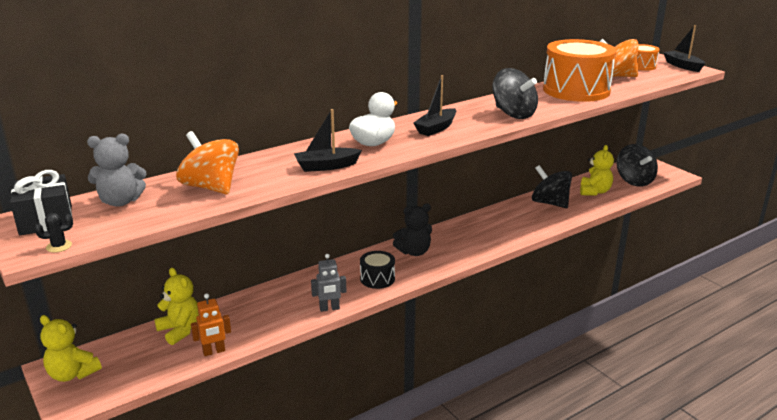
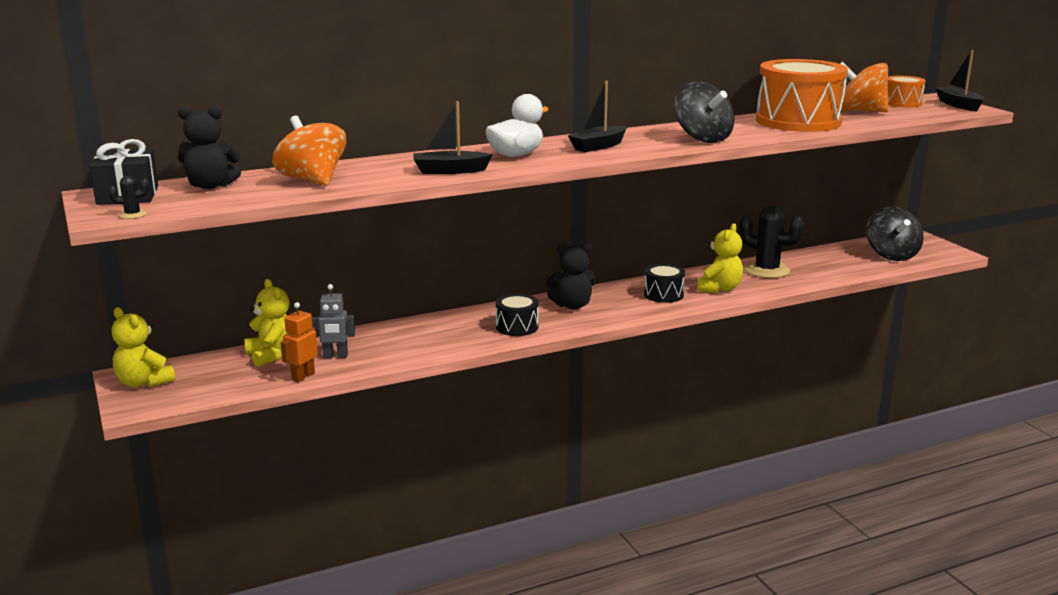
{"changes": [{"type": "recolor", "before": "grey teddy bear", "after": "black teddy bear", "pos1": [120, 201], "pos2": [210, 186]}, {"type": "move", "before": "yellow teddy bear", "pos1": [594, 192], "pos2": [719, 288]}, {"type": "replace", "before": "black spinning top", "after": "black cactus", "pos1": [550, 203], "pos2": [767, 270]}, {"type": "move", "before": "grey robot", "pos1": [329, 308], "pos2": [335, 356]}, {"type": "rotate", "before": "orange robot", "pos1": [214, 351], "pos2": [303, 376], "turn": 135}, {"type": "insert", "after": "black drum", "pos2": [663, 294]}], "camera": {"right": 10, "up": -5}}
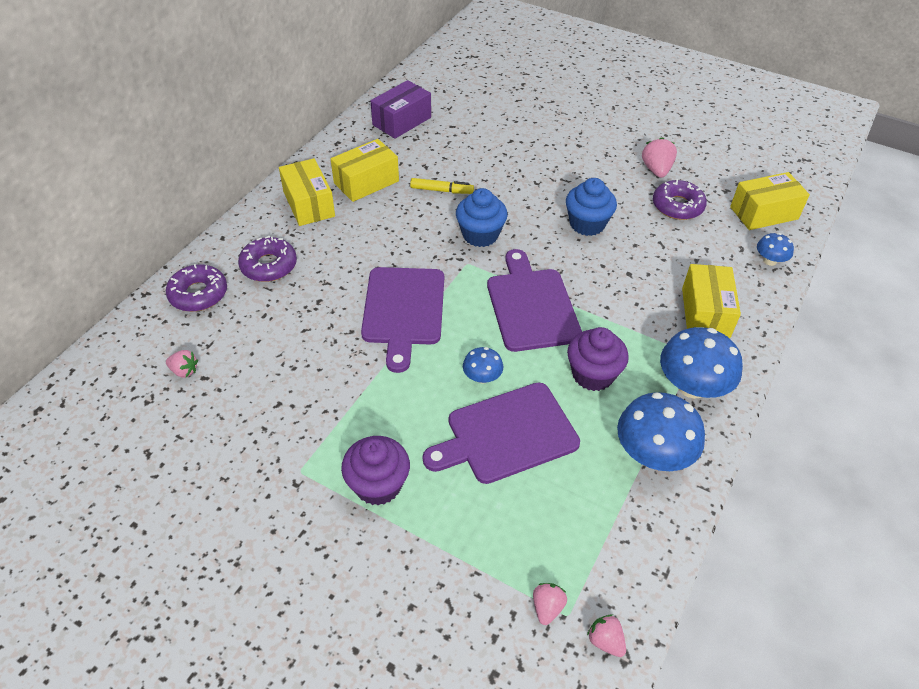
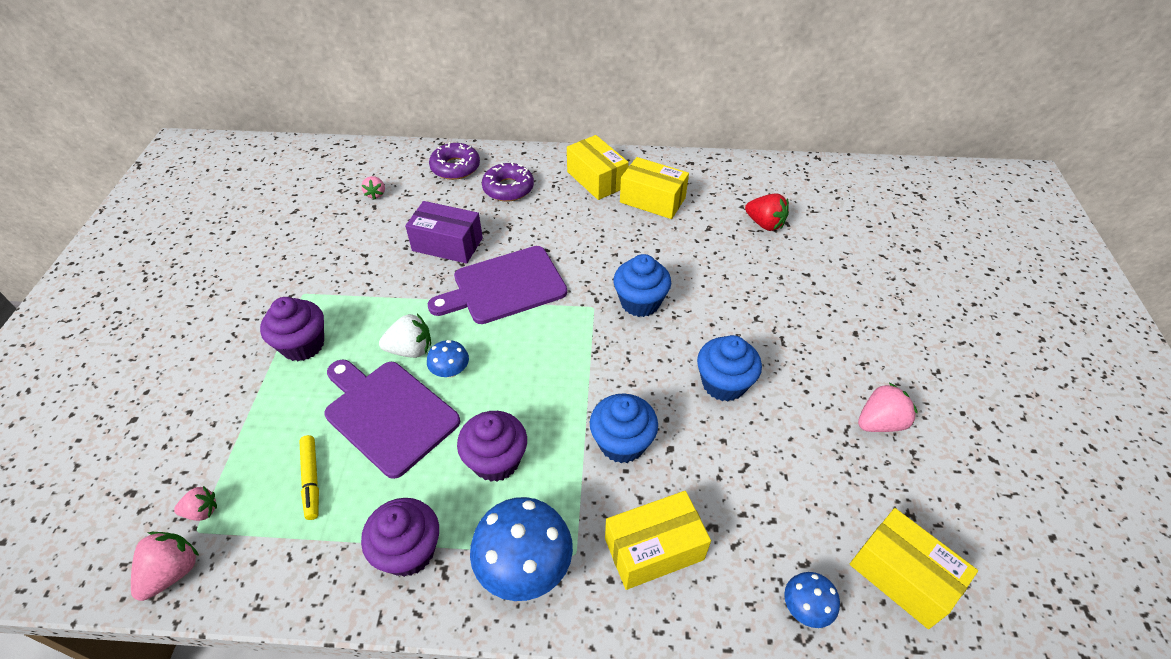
{"changes": [{"type": "move", "before": "purple box", "pos1": [402, 121], "pos2": [447, 244]}, {"type": "rotate", "before": "yellow box", "pos1": [309, 204], "pos2": [596, 179], "turn": -75}, {"type": "move", "before": "yellow marker", "pos1": [441, 190], "pos2": [311, 480]}, {"type": "delete", "before": "purple donut", "pos1": [677, 206]}, {"type": "delete", "before": "purple cutting board", "pos1": [531, 305]}, {"type": "replace", "before": "blue mushroom", "after": "purple cupcake", "pos1": [653, 454], "pos2": [409, 551]}, {"type": "resize", "before": "pink strawberry", "pos1": [605, 641], "pos2": [173, 572], "scale": 1.57}, {"type": "insert", "after": "red strawberry", "pos2": [764, 224]}, {"type": "insert", "after": "white strawberry", "pos2": [410, 350]}, {"type": "insert", "after": "blue cupcake", "pos2": [622, 443]}], "camera": {"right": 65, "up": 0}}
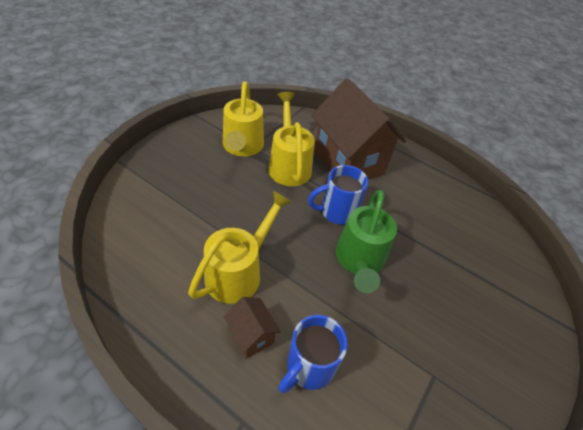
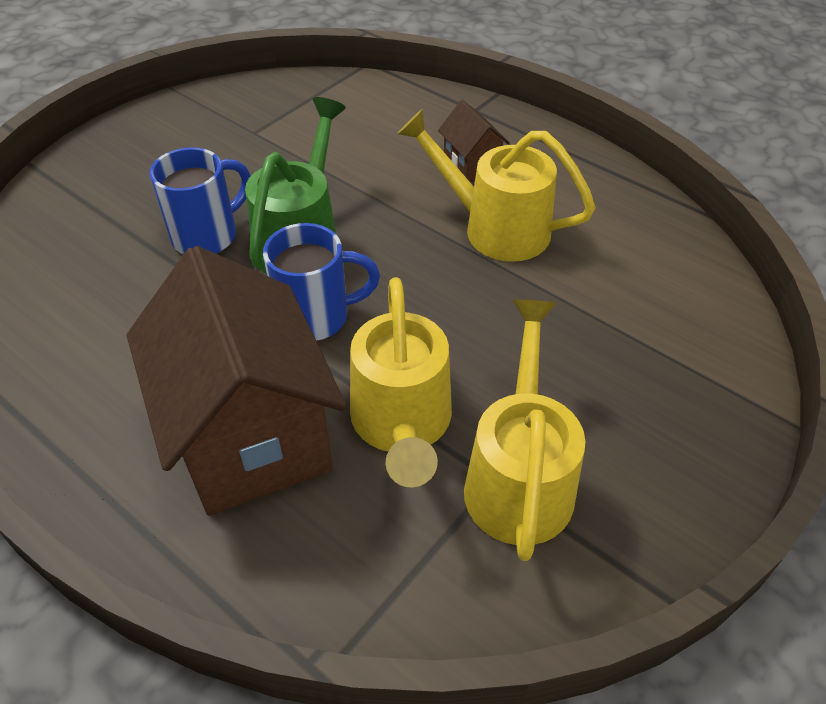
{"changes": [{"type": "rotate", "before": "yellow watering can", "pos1": [239, 272], "pos2": [494, 228], "turn": 75}, {"type": "move", "before": "blue mug", "pos1": [308, 367], "pos2": [207, 235]}], "camera": {"right": -170, "up": 0}}
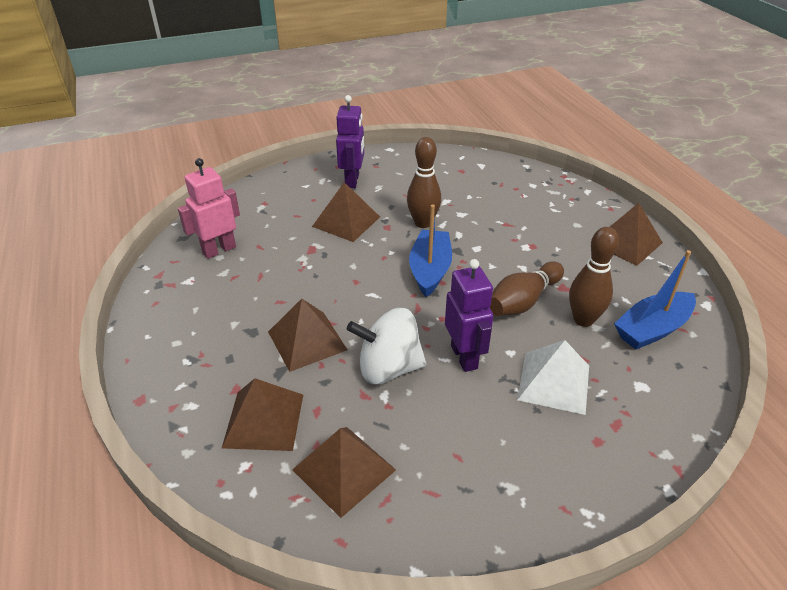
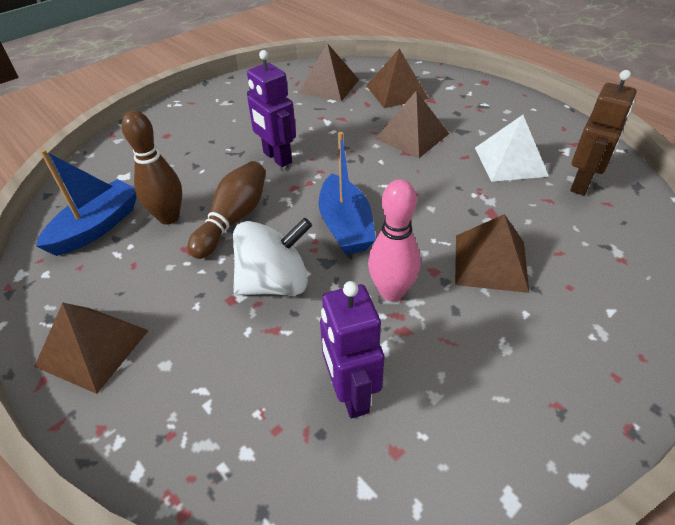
{"changes": [{"type": "move", "before": "purple robot", "pos1": [352, 181], "pos2": [351, 393]}, {"type": "recolor", "before": "brown bowling pin", "after": "pink bowling pin", "pos1": [423, 223], "pos2": [391, 292]}, {"type": "recolor", "before": "pink robot", "after": "brown robot", "pos1": [219, 250], "pos2": [582, 184]}, {"type": "move", "before": "white spinning top", "pos1": [388, 368], "pos2": [275, 283]}, {"type": "move", "before": "white pyramid", "pos1": [554, 382], "pos2": [510, 161]}], "camera": {"right": 160, "up": 5}}
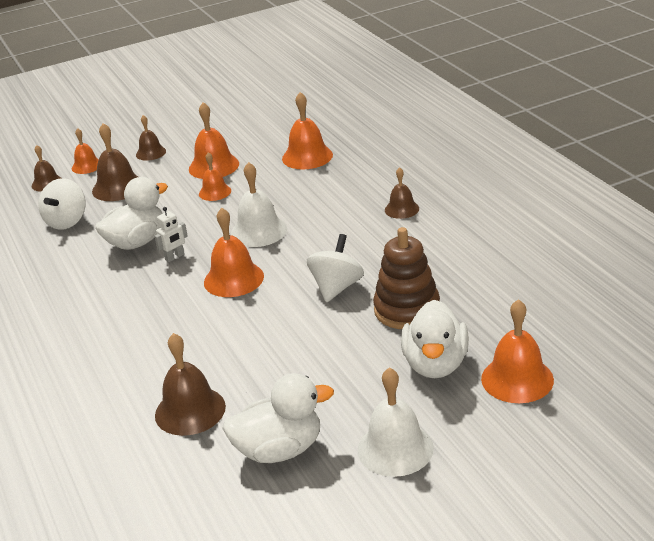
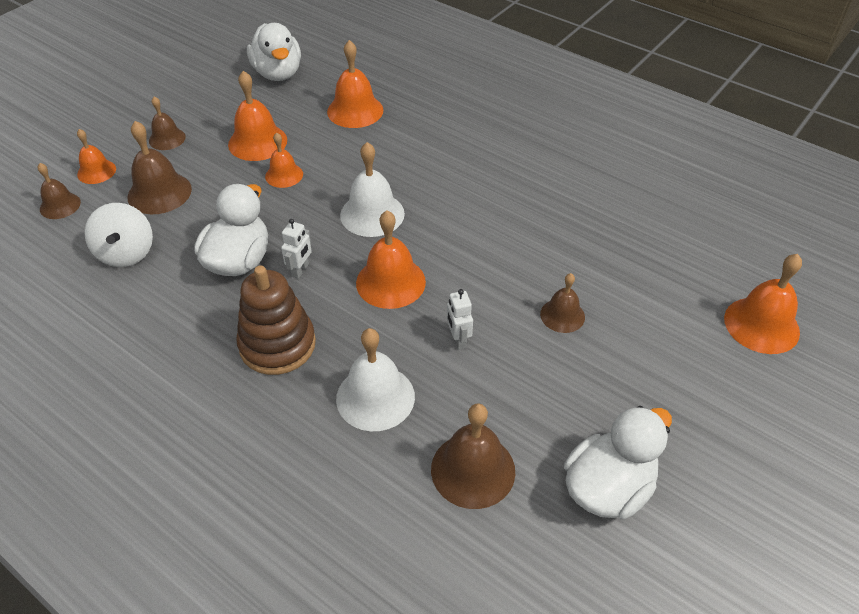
{"changes": [{"type": "move", "before": "brown bell", "pos1": [401, 209], "pos2": [562, 315]}, {"type": "move", "before": "brown stacking toy", "pos1": [407, 310], "pos2": [277, 345]}, {"type": "delete", "before": "white spinning top", "pos1": [337, 287]}, {"type": "move", "before": "white duck", "pos1": [435, 364], "pos2": [278, 73]}, {"type": "move", "before": "white bell", "pos1": [395, 448], "pos2": [375, 397]}, {"type": "insert", "after": "white robot", "pos2": [458, 340]}], "camera": {"right": -30, "up": 15}}
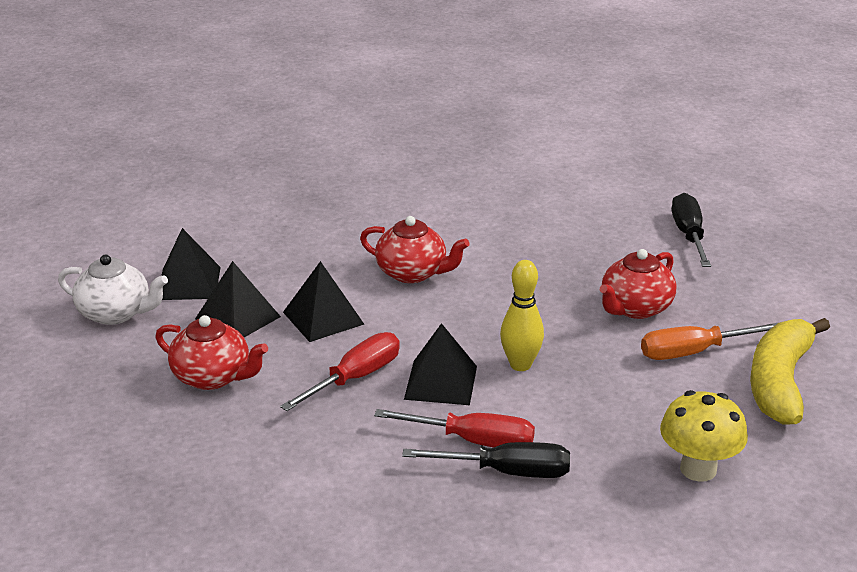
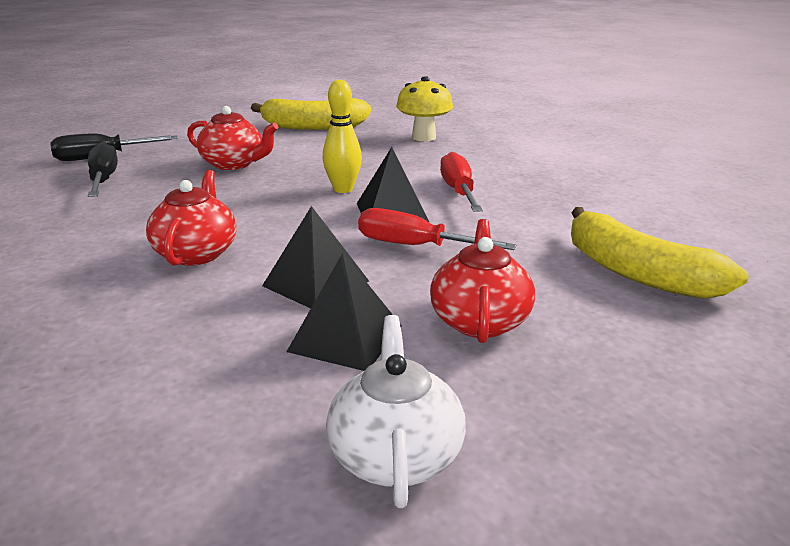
{"changes": [{"type": "delete", "before": "black pyramid", "pos1": [188, 283]}, {"type": "delete", "before": "orange screwdriver", "pos1": [692, 352]}, {"type": "move", "before": "black screwdriver", "pos1": [508, 472], "pos2": [103, 179]}, {"type": "insert", "after": "yellow banana", "pos2": [637, 273]}], "camera": {"right": -110, "up": -5}}
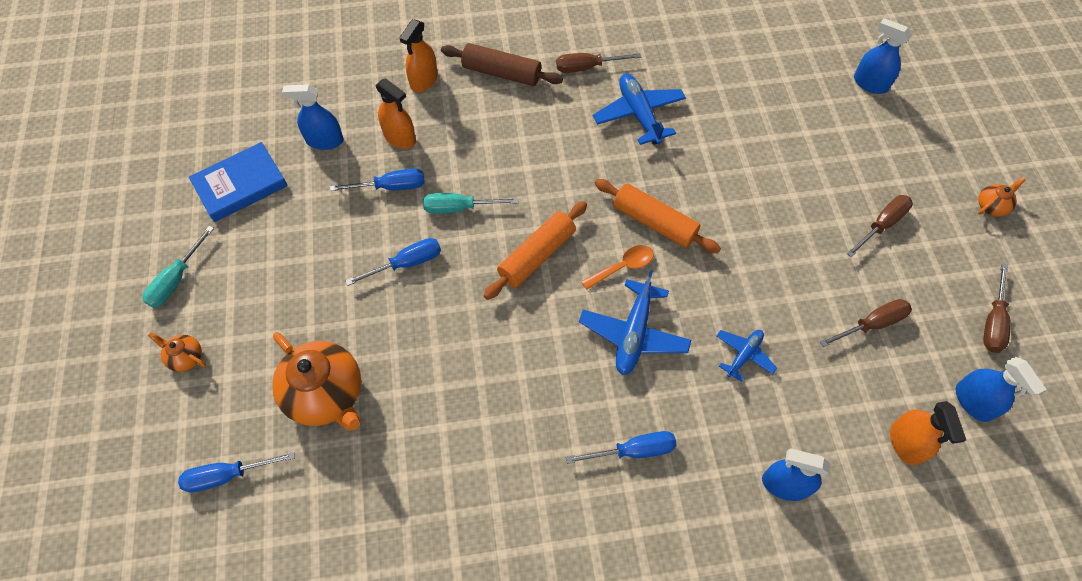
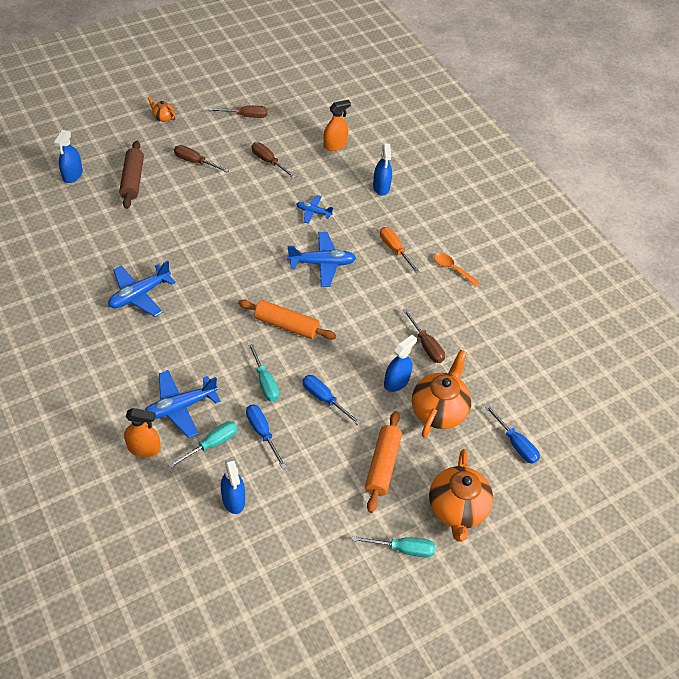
{"changes": [{"type": "move", "before": "brown rolling pin", "pos1": [501, 73], "pos2": [132, 180]}, {"type": "move", "before": "brown screwdriver", "pos1": [587, 67], "pos2": [426, 345]}, {"type": "replace", "before": "orange spray bottle", "after": "turquoise screwdriver", "pos1": [399, 137], "pos2": [212, 444]}, {"type": "delete", "before": "blue book", "pos1": [241, 185]}, {"type": "move", "before": "orange rolling pin", "pos1": [654, 222], "pos2": [382, 465]}, {"type": "move", "before": "orange spoon", "pos1": [622, 267], "pos2": [452, 269]}, {"type": "resize", "before": "orange teapot", "pos1": [185, 357], "pos2": [457, 509], "scale": 2.18}, {"type": "move", "before": "blue spray bottle", "pos1": [973, 402], "pos2": [396, 382]}, {"type": "recolor", "before": "blue screwdriver", "after": "orange screwdriver", "pos1": [633, 450], "pos2": [395, 250]}, {"type": "insert", "after": "blue plane", "pos2": [180, 407]}], "camera": {"right": -115, "up": -10}}
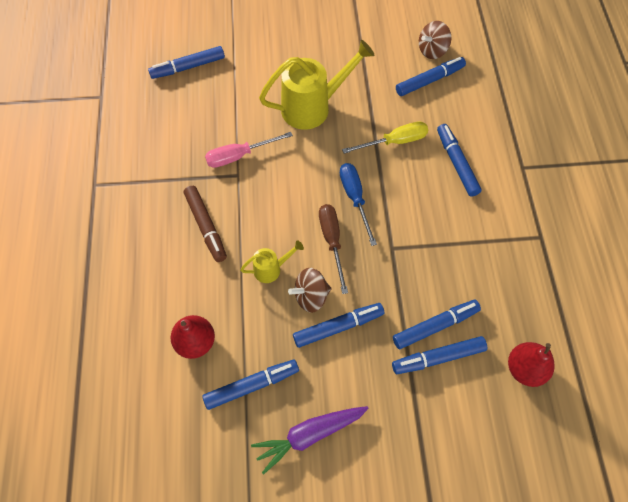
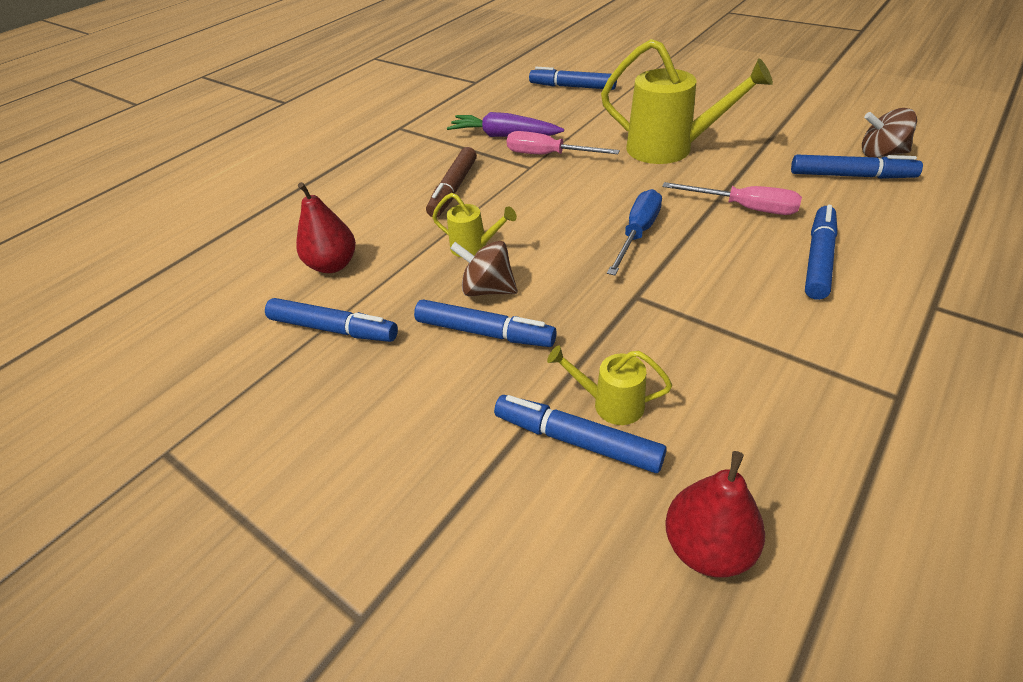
{"changes": [{"type": "recolor", "before": "yellow screwdriver", "after": "pink screwdriver", "pos1": [394, 142], "pos2": [744, 208]}, {"type": "delete", "before": "brown screwdriver", "pos1": [332, 241]}, {"type": "replace", "before": "blue marker", "after": "yellow watering can", "pos1": [435, 326], "pos2": [610, 403]}, {"type": "move", "before": "purple carrot", "pos1": [309, 435], "pos2": [504, 136]}], "camera": {"right": 45, "up": -20}}
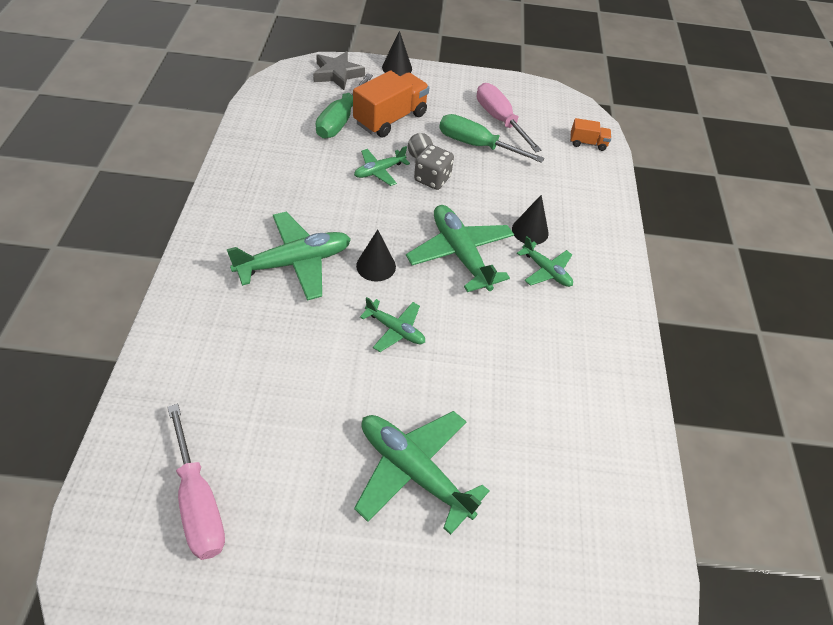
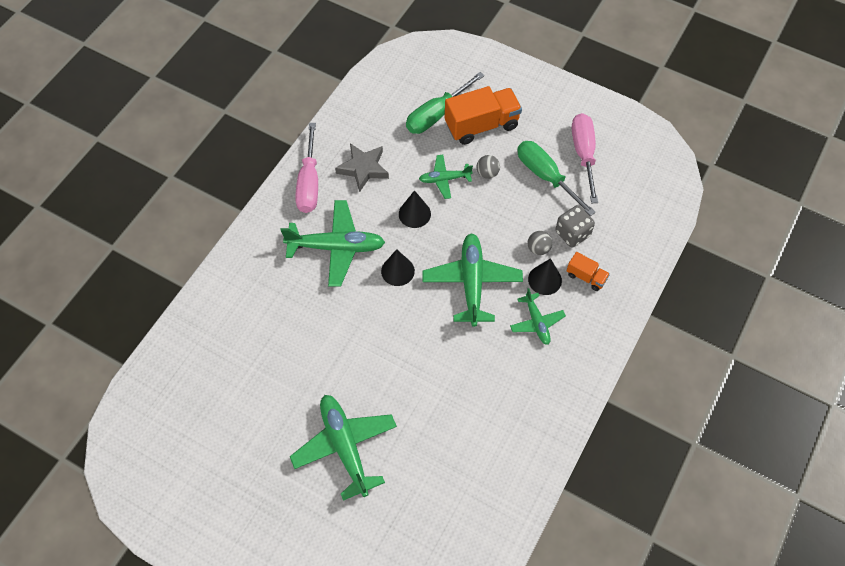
{"changes": [{"type": "move", "before": "black cone", "pos1": [397, 68], "pos2": [414, 214]}, {"type": "move", "before": "grey star", "pos1": [337, 74], "pos2": [363, 168]}, {"type": "move", "before": "orange truck", "pos1": [587, 143], "pos2": [586, 277]}, {"type": "move", "before": "grey dice", "pos1": [432, 179], "pos2": [572, 233]}, {"type": "delete", "before": "green plane", "pos1": [395, 330]}, {"type": "move", "before": "pink screwdriver", "pos1": [198, 501], "pos2": [309, 182]}, {"type": "insert", "after": "grey ball", "pos2": [538, 249]}], "camera": {"right": 30, "up": 10}}
